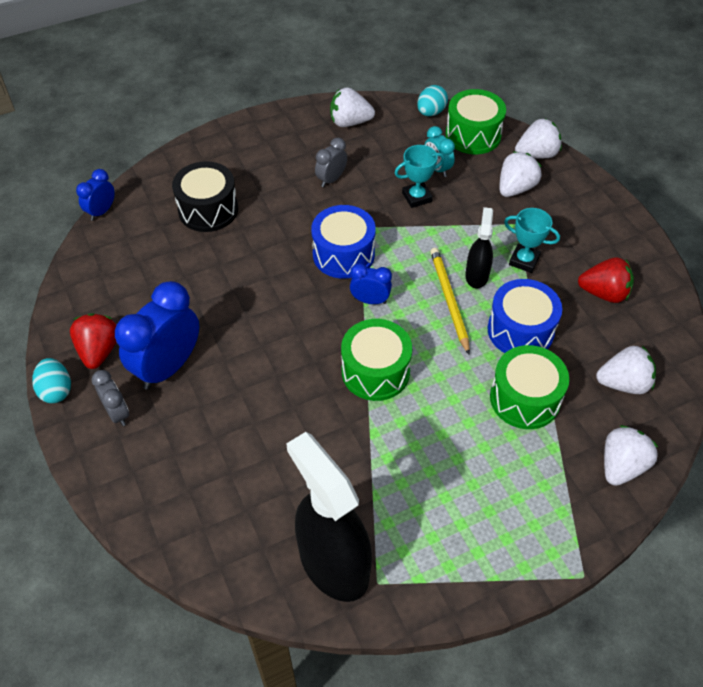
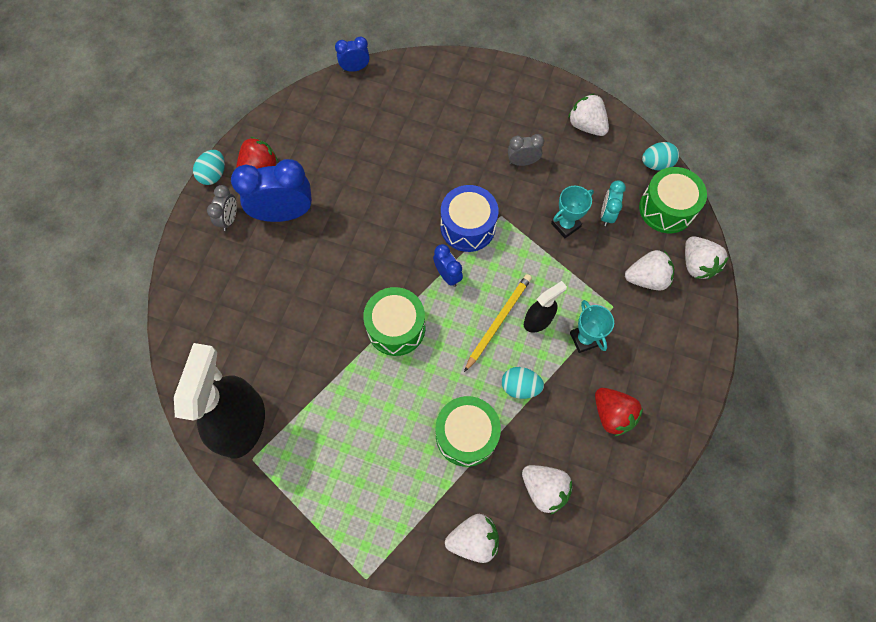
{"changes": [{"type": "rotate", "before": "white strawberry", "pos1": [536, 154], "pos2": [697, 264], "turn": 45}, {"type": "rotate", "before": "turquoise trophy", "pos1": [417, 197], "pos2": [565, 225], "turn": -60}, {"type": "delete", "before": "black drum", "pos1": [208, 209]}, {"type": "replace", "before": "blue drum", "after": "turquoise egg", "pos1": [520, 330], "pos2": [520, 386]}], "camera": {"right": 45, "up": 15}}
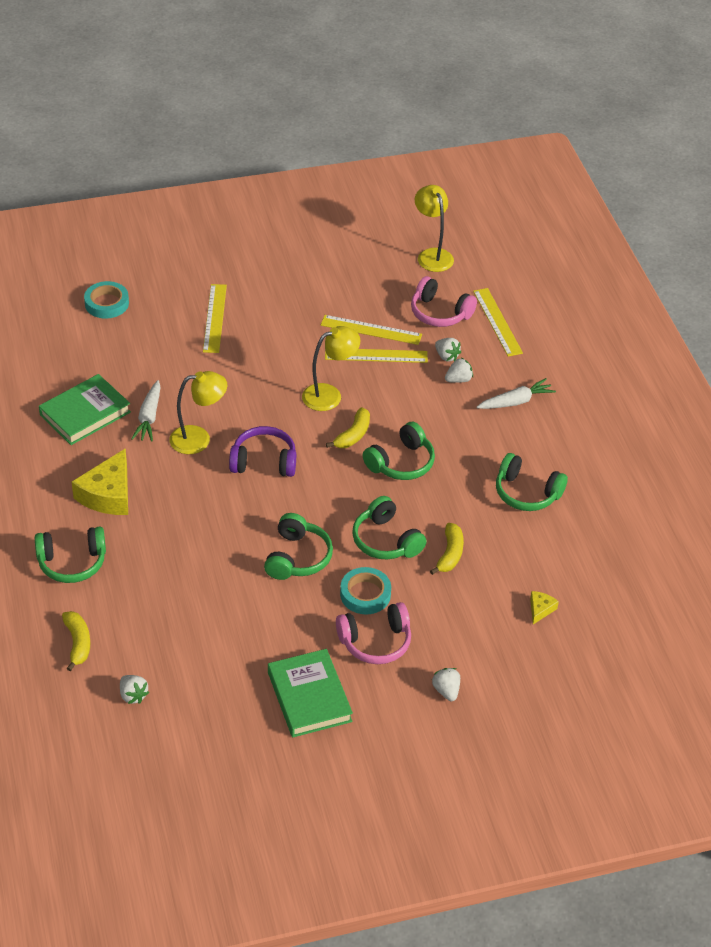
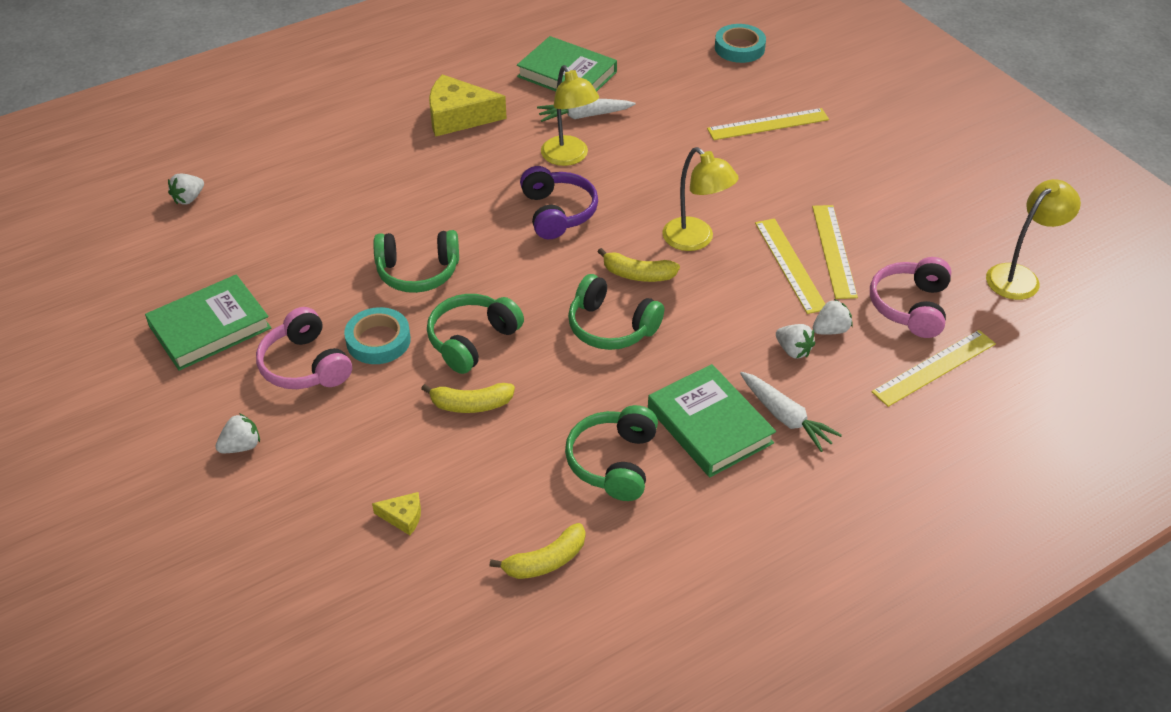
{"changes": [{"type": "rotate", "before": "white strawberry", "pos1": [446, 356], "pos2": [830, 330], "turn": -150}, {"type": "delete", "before": "green headphones", "pos1": [72, 562]}, {"type": "move", "before": "yellow banana", "pos1": [78, 643], "pos2": [545, 561]}, {"type": "insert", "after": "green book", "pos2": [710, 425]}], "camera": {"right": 75, "up": 0}}
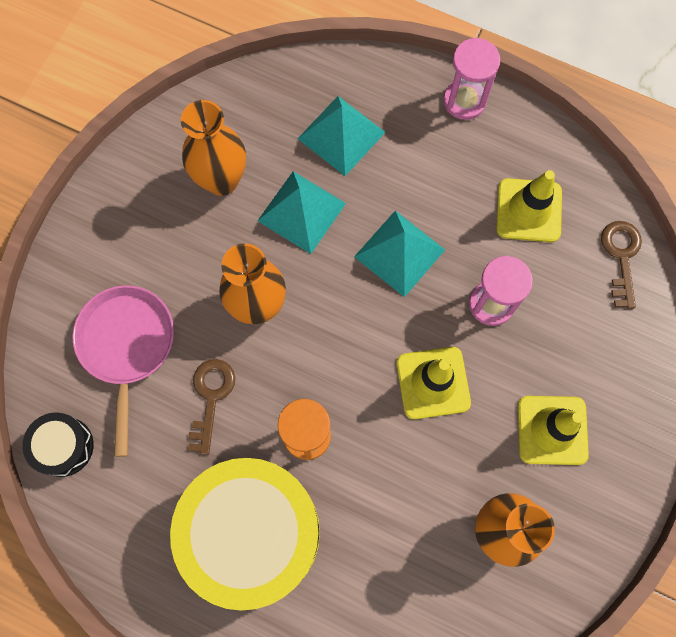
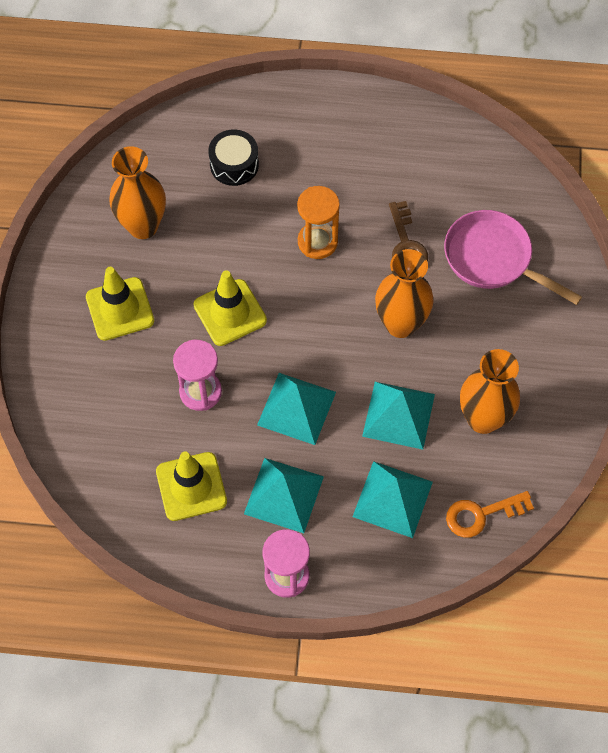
{"changes": [{"type": "delete", "before": "brown key", "pos1": [621, 257]}, {"type": "rotate", "before": "pink pan", "pos1": [127, 346], "pos2": [492, 259], "turn": 150}, {"type": "move", "before": "black drum", "pos1": [63, 446], "pos2": [234, 165]}, {"type": "delete", "before": "yellow drum", "pos1": [251, 533]}, {"type": "insert", "after": "turquoise pyramid", "pos2": [284, 495]}, {"type": "insert", "after": "orange key", "pos2": [481, 514]}], "camera": {"right": 160, "up": -10}}
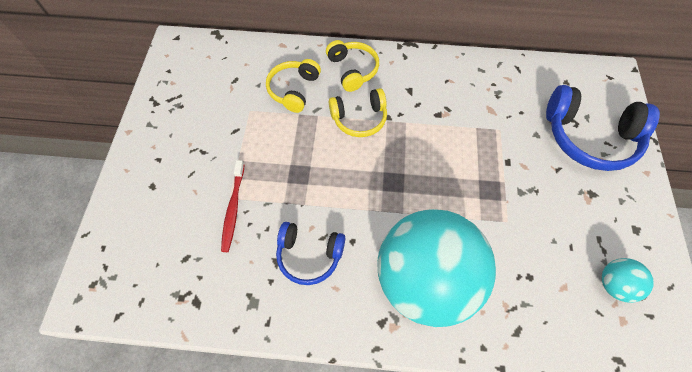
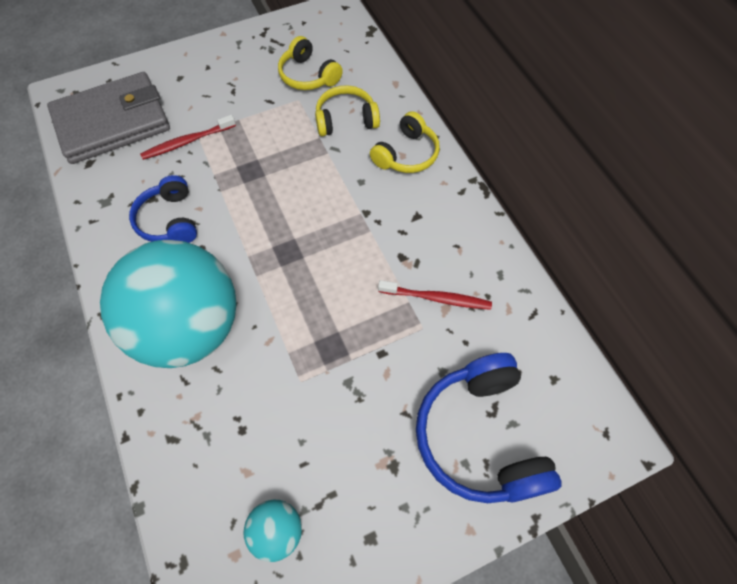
{"changes": [{"type": "move", "before": "yellow headphones", "pos1": [359, 119], "pos2": [308, 75]}, {"type": "insert", "after": "grey wallet", "pos2": [112, 122]}, {"type": "insert", "after": "red toothbrush", "pos2": [437, 298]}], "camera": {"right": 60, "up": 0}}
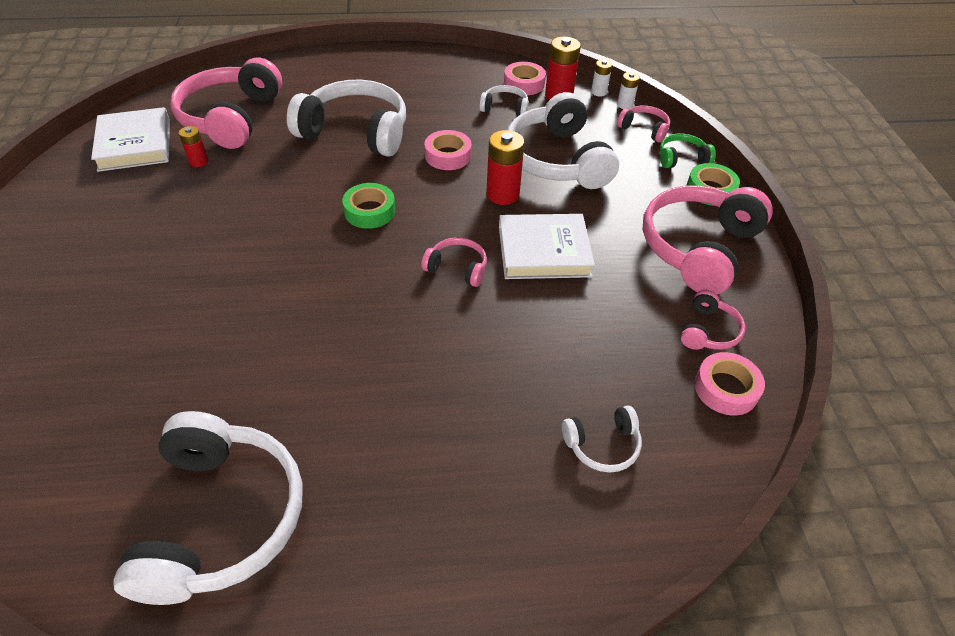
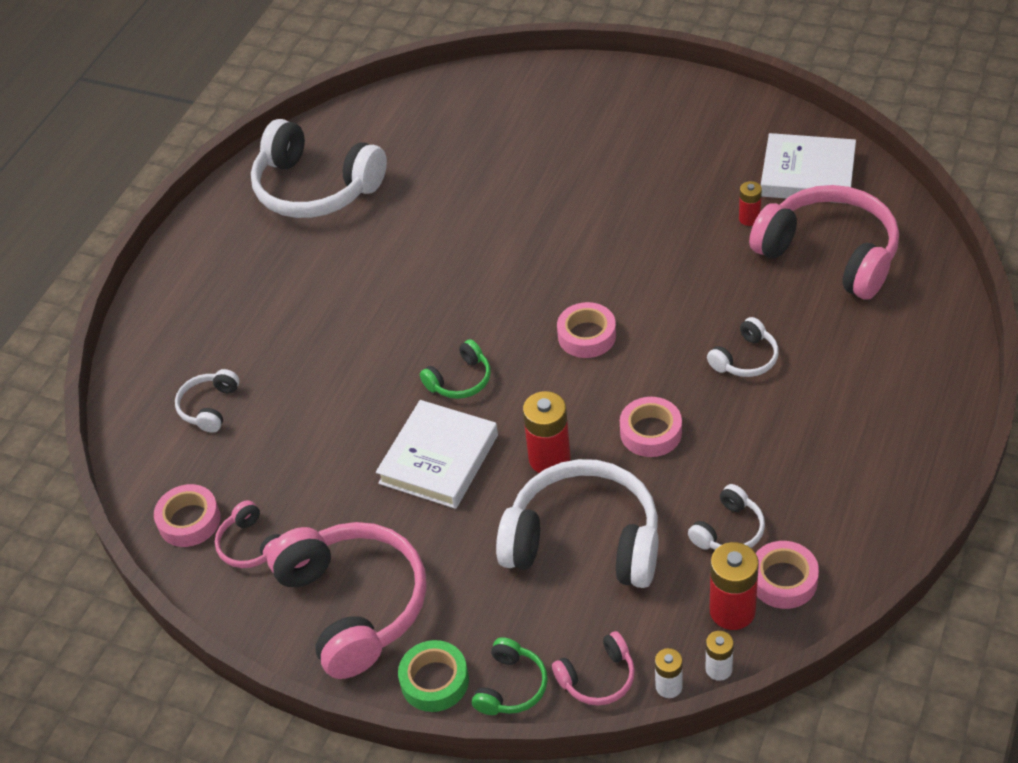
{"changes": [{"type": "resize", "before": "white headphones", "pos1": [356, 132], "pos2": [745, 359], "scale": 0.46}, {"type": "recolor", "before": "green tape", "after": "pink tape", "pos1": [369, 211], "pos2": [587, 336]}, {"type": "recolor", "before": "pink headphones", "after": "green headphones", "pos1": [457, 268], "pos2": [460, 380]}], "camera": {"right": 125, "up": 0}}
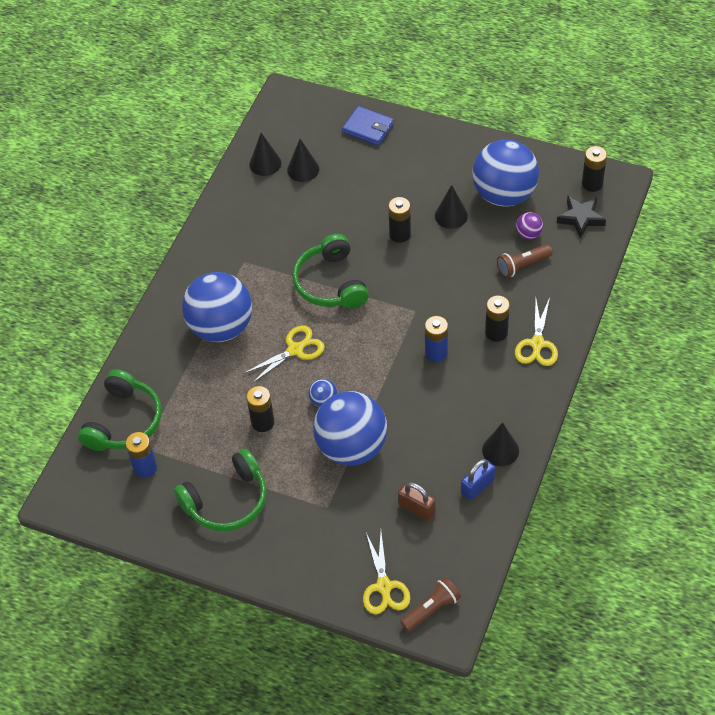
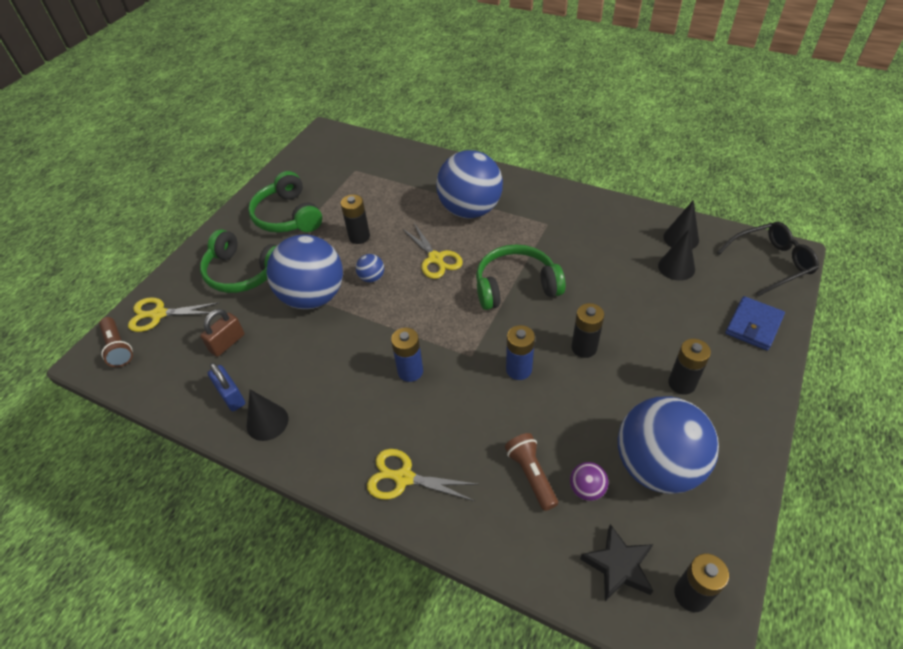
{"changes": [{"type": "delete", "before": "black cone", "pos1": [451, 215]}, {"type": "move", "before": "black battery", "pos1": [496, 332], "pos2": [681, 383]}, {"type": "move", "before": "green headphones", "pos1": [124, 421], "pos2": [244, 272]}, {"type": "move", "before": "blue battery", "pos1": [145, 468], "pos2": [519, 369]}, {"type": "insert", "after": "black glasses", "pos2": [771, 263]}], "camera": {"right": 95, "up": -5}}
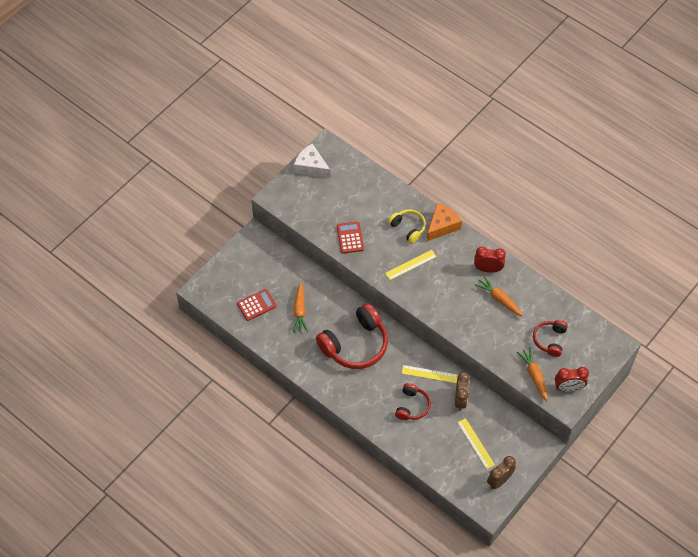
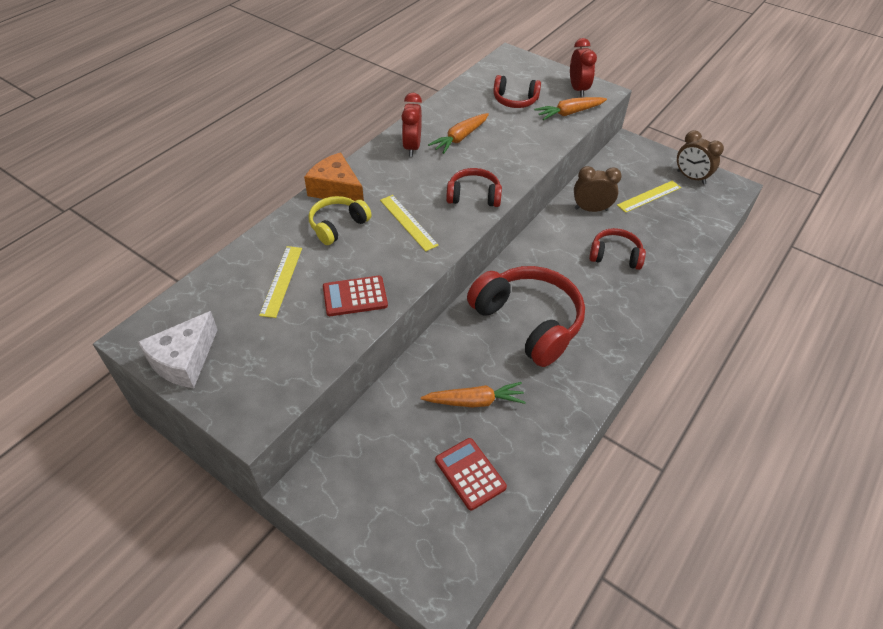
{"changes": [{"type": "move", "before": "yellow ruler", "pos1": [429, 374], "pos2": [281, 280]}, {"type": "insert", "after": "red headphones", "pos2": [473, 196]}], "camera": {"right": -95, "up": -10}}
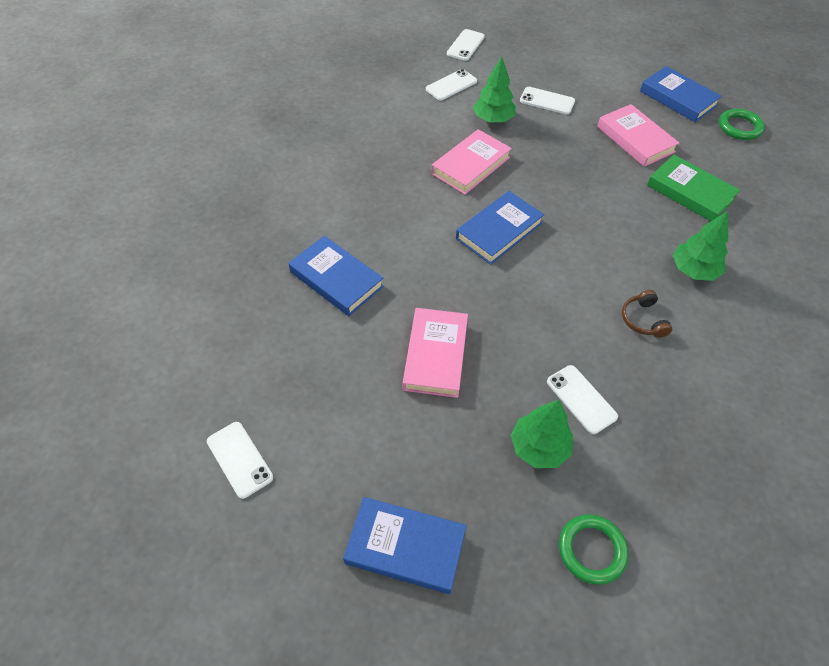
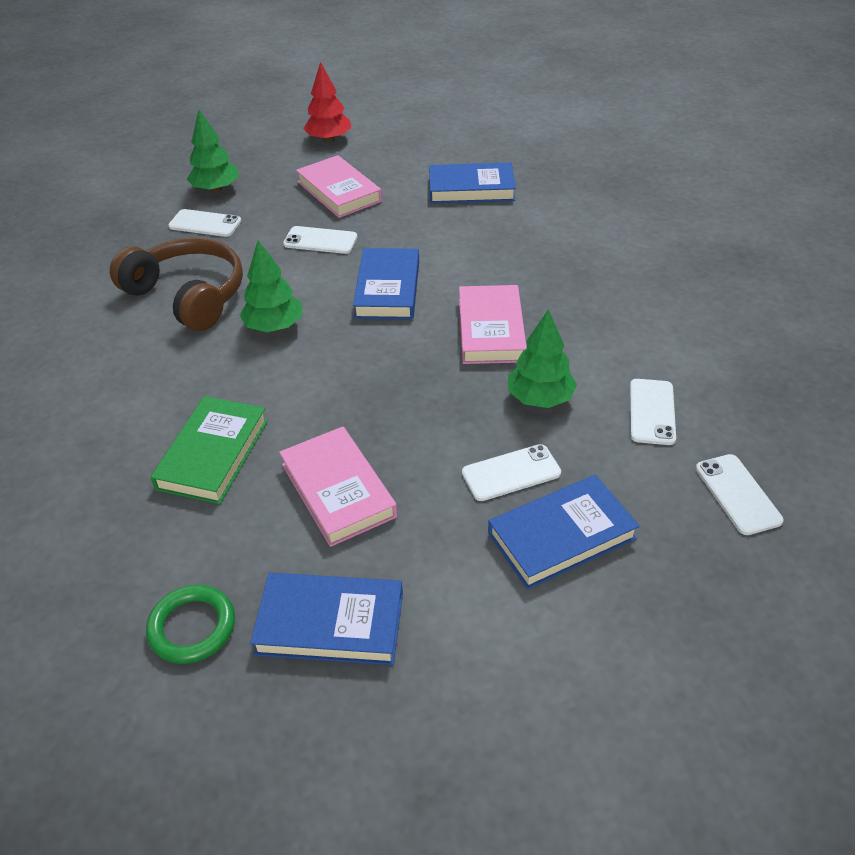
{"changes": [{"type": "rotate", "before": "pink book", "pos1": [635, 139], "pos2": [338, 490], "turn": 45}, {"type": "rotate", "before": "green book", "pos1": [690, 192], "pos2": [213, 454], "turn": -75}, {"type": "move", "before": "green tree", "pos1": [693, 270], "pos2": [274, 326]}, {"type": "resize", "before": "brown headphones", "pos1": [643, 320], "pos2": [188, 295], "scale": 2.24}, {"type": "move", "before": "white phone", "pos1": [239, 459], "pos2": [320, 241]}, {"type": "move", "before": "blue book", "pos1": [405, 547], "pos2": [561, 536]}, {"type": "delete", "before": "green ring", "pos1": [591, 550]}, {"type": "insert", "after": "red tree", "pos2": [329, 139]}], "camera": {"right": 140, "up": -10}}
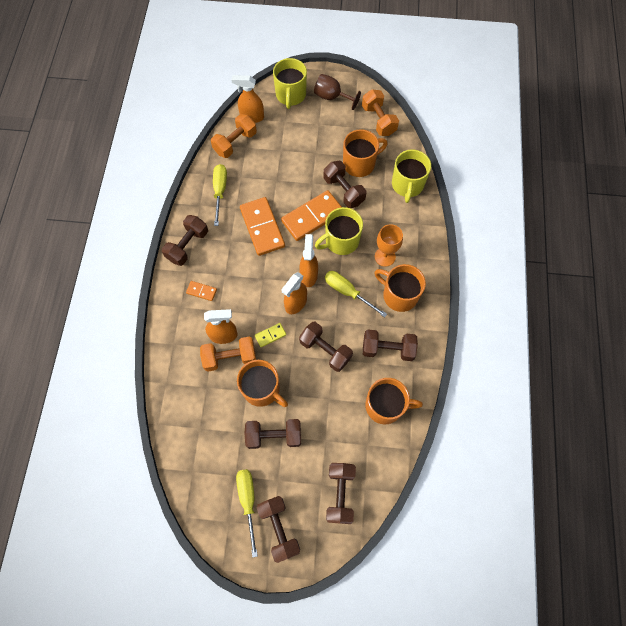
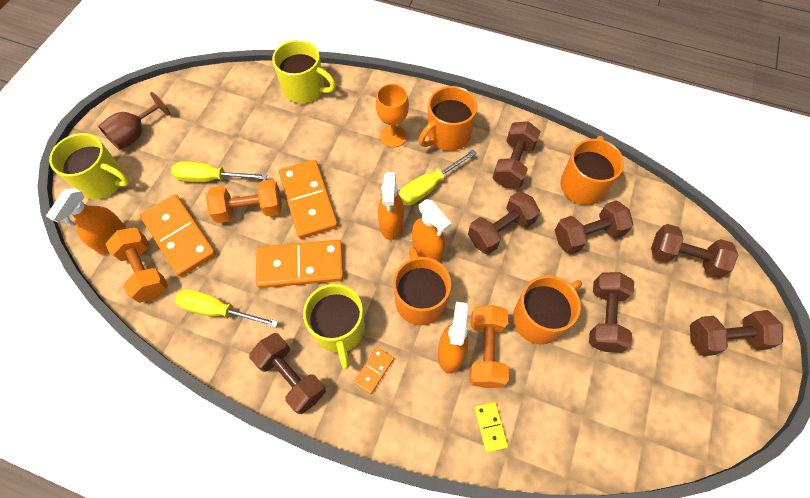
{"changes": [{"type": "move", "before": "orange dumbbell", "pos1": [378, 120], "pos2": [249, 210]}, {"type": "move", "before": "orange mug", "pos1": [360, 163], "pos2": [420, 299]}, {"type": "move", "before": "brown dumbbell", "pos1": [343, 191], "pos2": [587, 235]}, {"type": "move", "before": "yellow mug", "pos1": [341, 241], "pos2": [339, 330]}, {"type": "rotate", "before": "orange spray bottle", "pos1": [308, 275], "pos2": [391, 225], "turn": -105}, {"type": "move", "before": "yellow domino", "pos1": [270, 335], "pos2": [490, 427]}, {"type": "move", "before": "yellow screwdriver", "pos1": [248, 501], "pos2": [211, 178]}, {"type": "insert", "after": "orange domino", "pos2": [179, 237]}], "camera": {"right": -75, "up": -5}}
